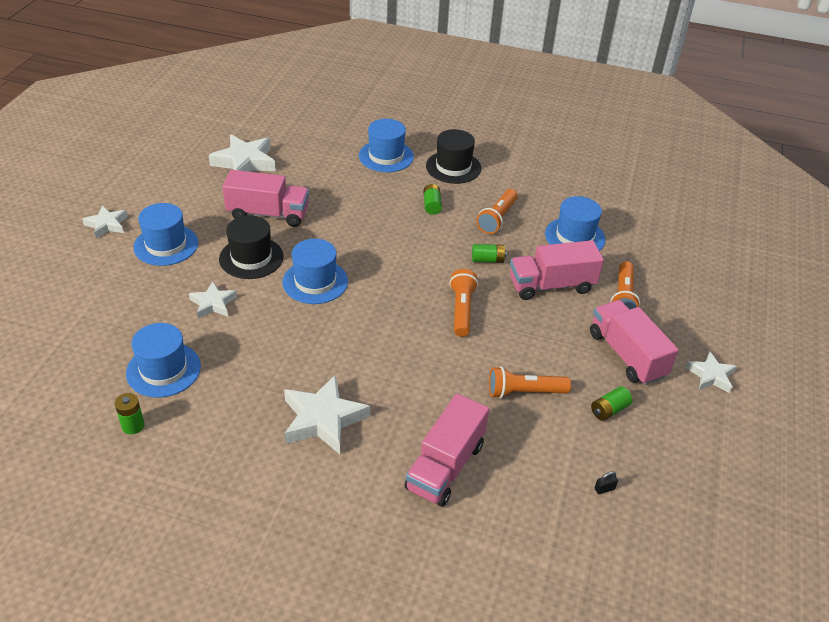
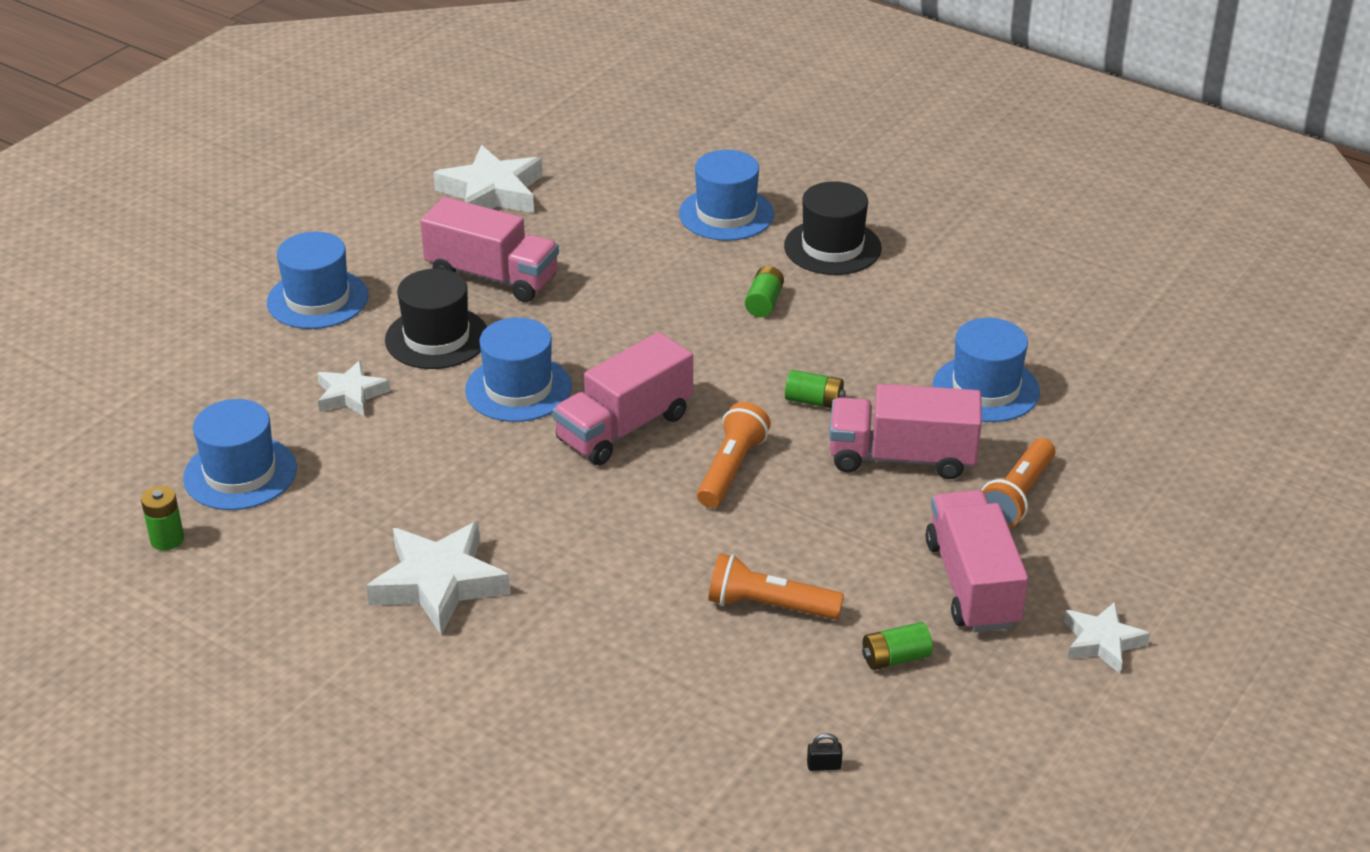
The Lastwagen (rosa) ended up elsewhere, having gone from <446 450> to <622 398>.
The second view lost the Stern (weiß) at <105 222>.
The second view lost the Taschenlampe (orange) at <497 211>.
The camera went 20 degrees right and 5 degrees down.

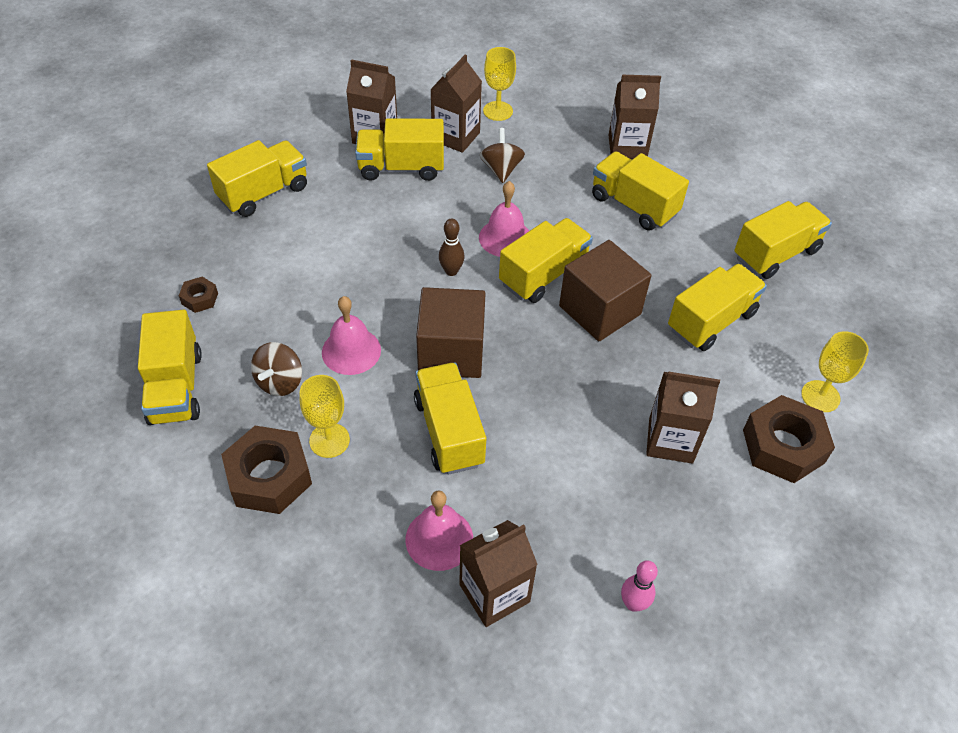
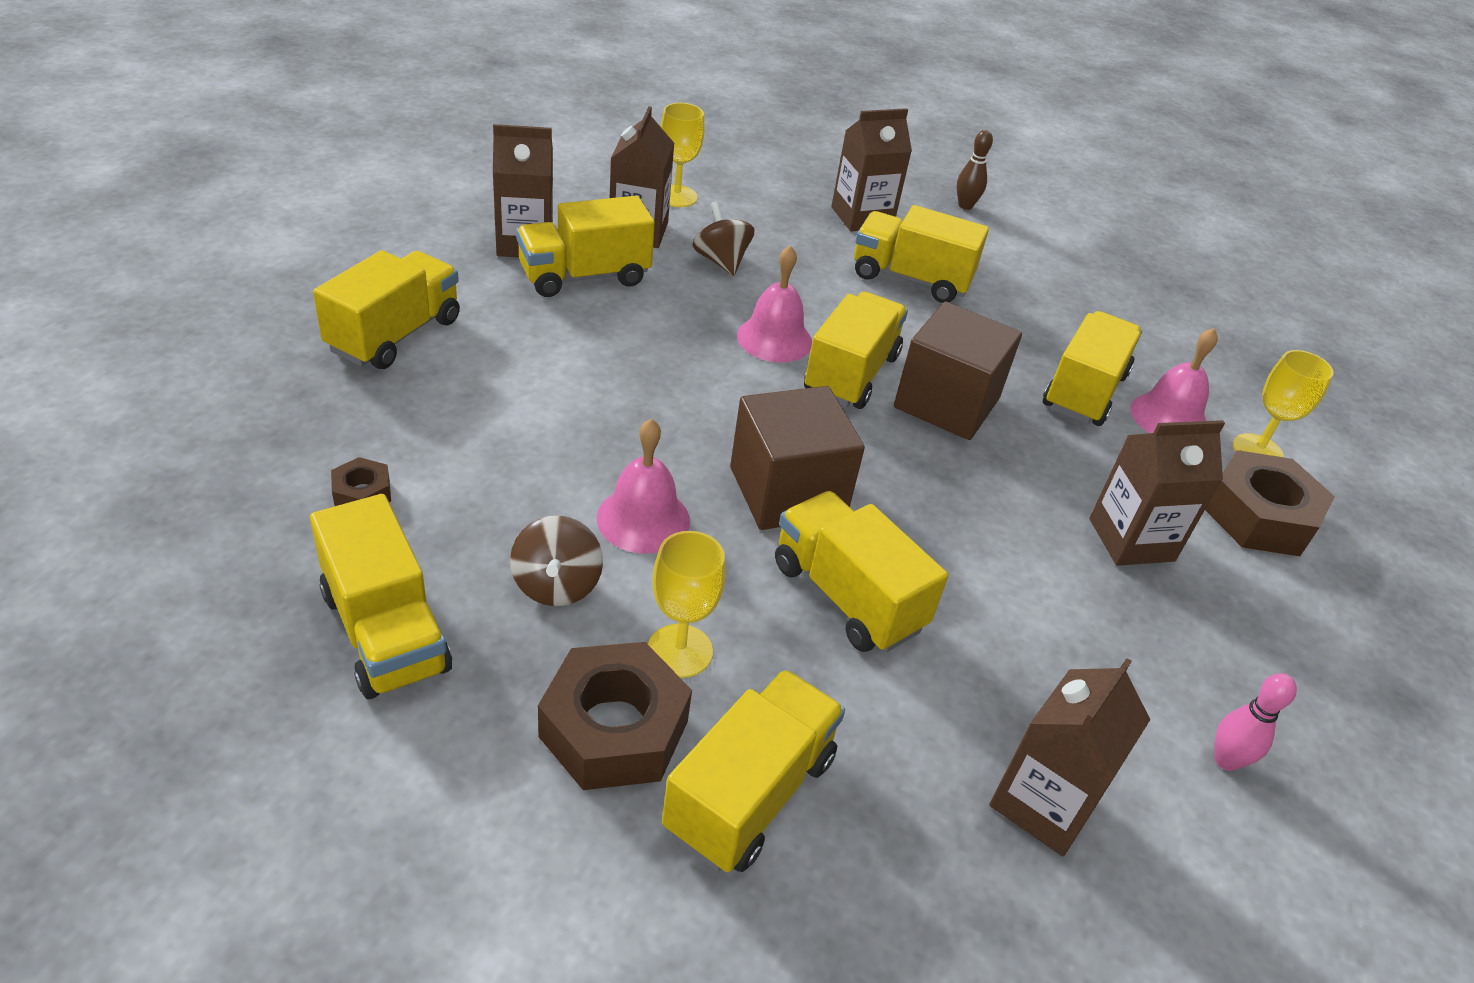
The Lastwagen (gelb) ended up elsewhere, having gone from <783 240> to <753 770>.
The Bowlingkegel (braun) ended up elsewhere, having gone from <452 247> to <975 170>.
The Glocke (rosa) ended up elsewhere, having gone from <439 531> to <1174 380>.
The camera went 25 degrees left and 10 degrees down.

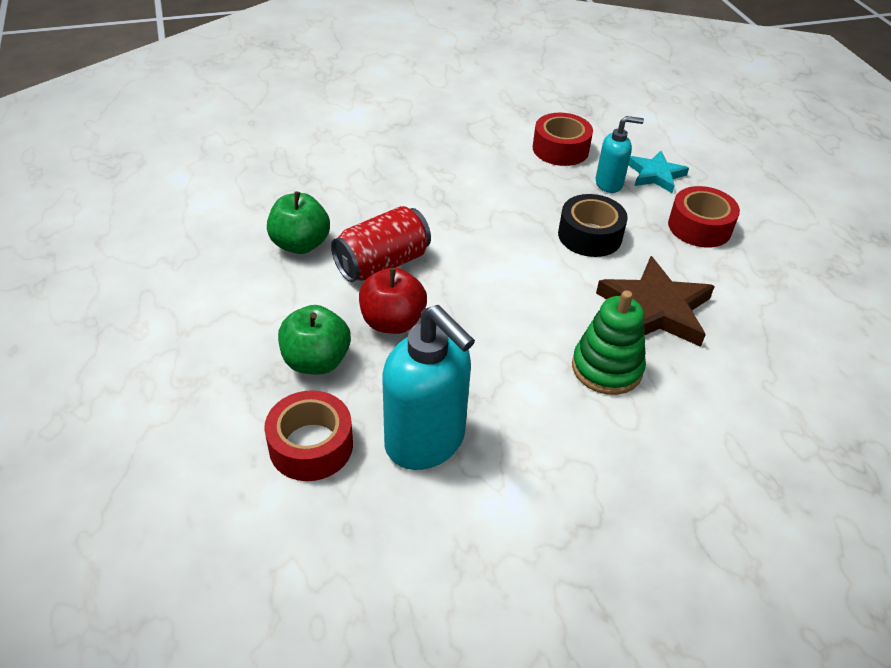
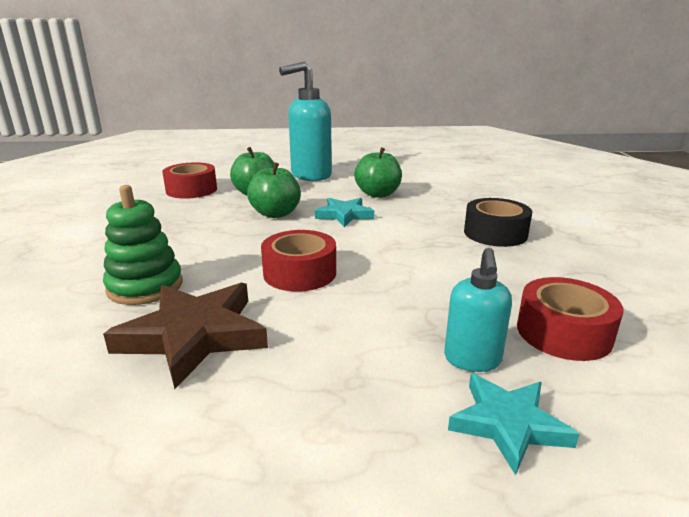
What was the Apfel (rot) at <393 300> turned into the Apfel (grün) at <274 190>.
The Klebeband (rot) ended up elsewhere, having gone from <704 217> to <298 261>.
The Seifenspender (türkis) ended up elsewhere, having gone from <428 387> to <305 121>.
Where the Dose (rot) stood at <381 244>, the Stern (türkis) came to stand at <344 212>.
The Klebeband (schwarz) ended up elsewhere, having gone from <593 225> to <498 222>.
The camera went 105 degrees right and 20 degrees down.

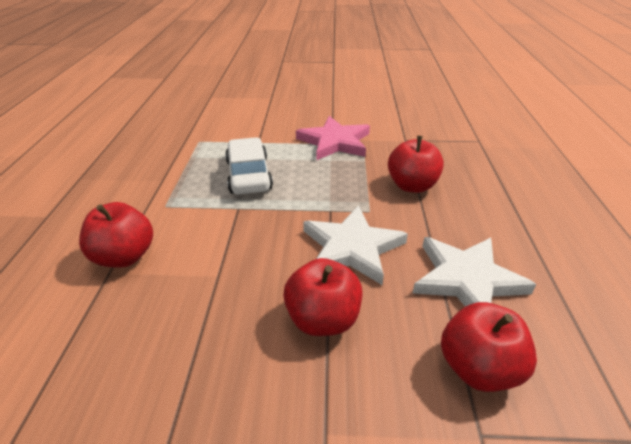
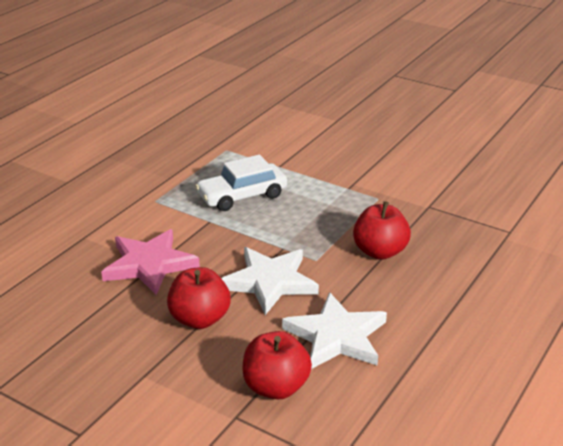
The Stern (rosa) ended up elsewhere, having gone from <333 138> to <150 262>.
The Auto (weiß) at <249 166> ended up facing another way, 135 degrees counterclockwise from before.
The second view lost the Apfel (rot) at <116 235>.
The camera went 30 degrees right and 5 degrees down.

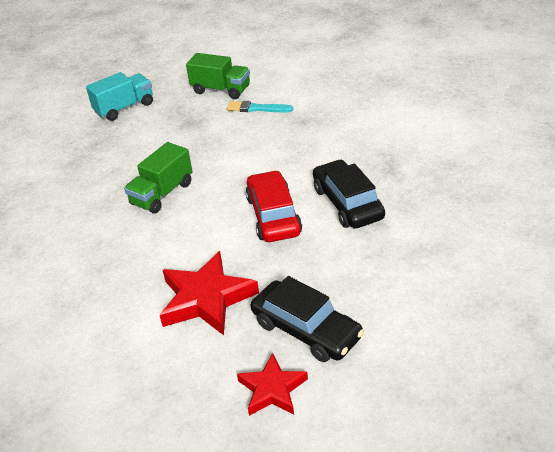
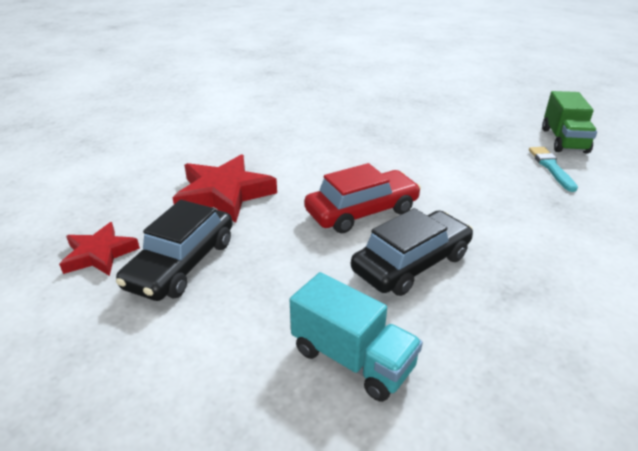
The Lastwagen (türkis) ended up elsewhere, having gone from <119 96> to <356 337>.
The second view lost the Lastwagen (grün) at <158 178>.
The camera went 70 degrees right and 5 degrees down.

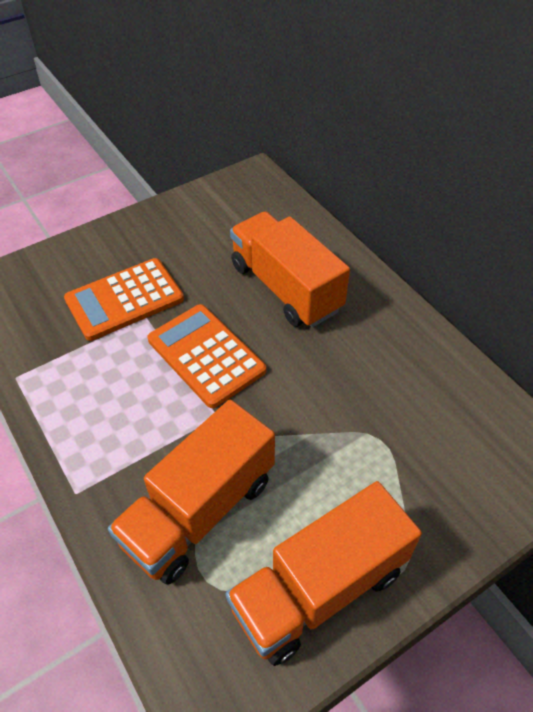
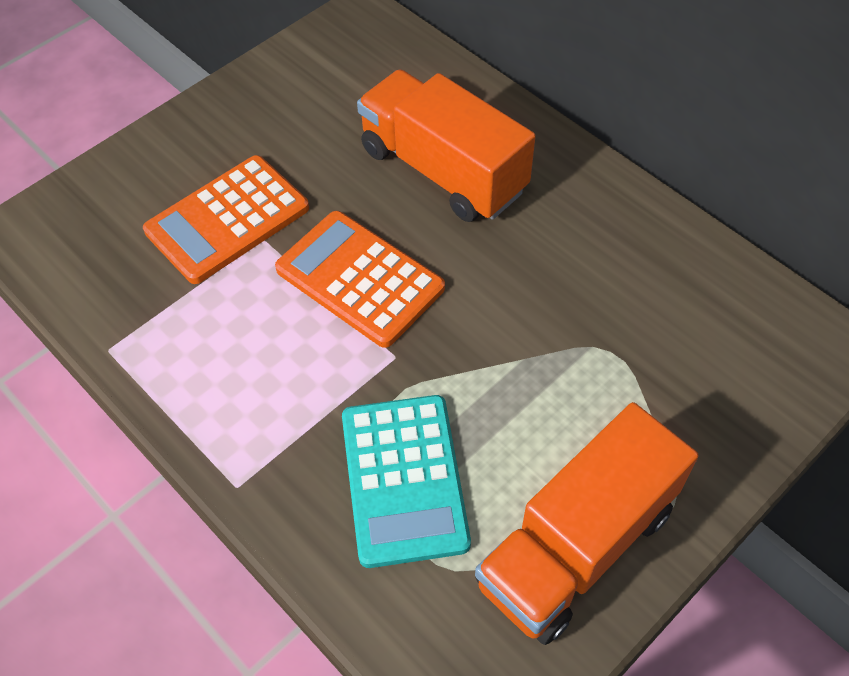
Where the Lastwagen (orange) stood at <191 492>, the Taschenrechner (türkis) came to stand at <406 481>.
The camera went 10 degrees left and 5 degrees up.

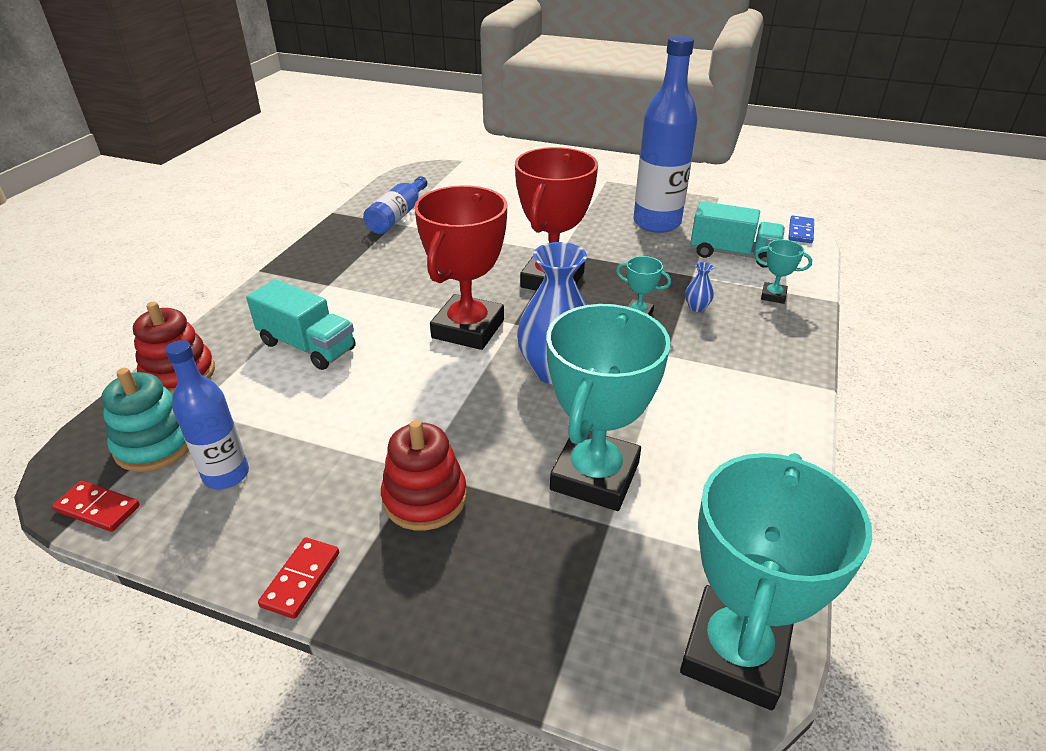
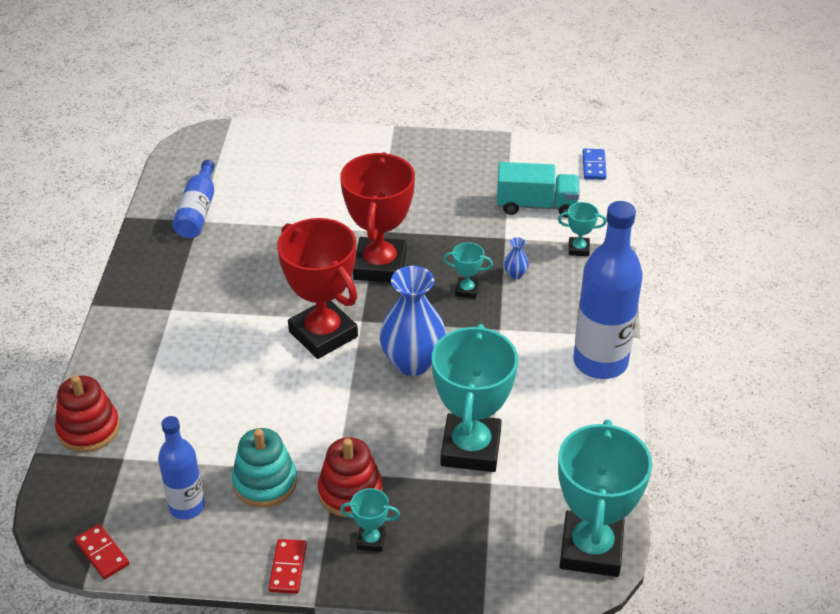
The Dominostein (rot) at <96 506> ended up facing another way, 45 degrees clockwise from before.
The Stapelspielzeug (türkis) ended up elsewhere, having gone from <145 420> to <264 468>.
The Pokal (rot) at <460 267> ended up facing another way, 45 degrees counterclockwise from before.
The second view gained the Pokal (türkis) at <370 520>.
The Flasche (blau) ended up elsewhere, having gone from <665 134> to <608 290>.
The second view lost the Lastwagen (türkis) at <301 324>.
The camera went 15 degrees left and 5 degrees up.

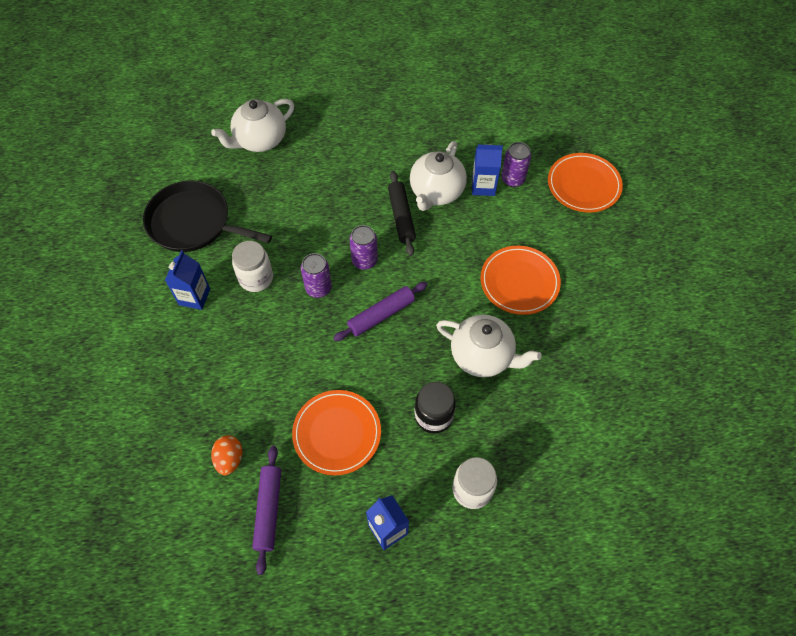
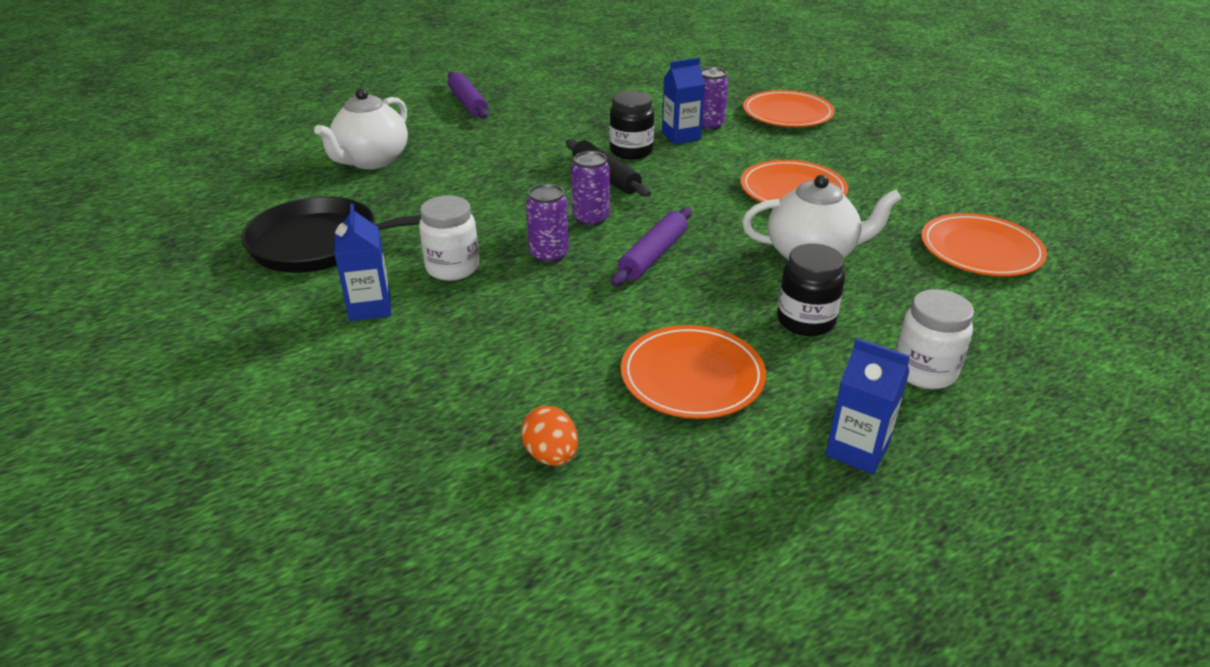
The Nudelholz (lila) ended up elsewhere, having gone from <266 510> to <468 95>.
Where the Teekanne (weiß) stood at <438 176>, the Einmachglas (schwarz) came to stand at <632 125>.
The second view gained the Teller (orange) at <984 244>.
The camera went 25 degrees left and 25 degrees down.

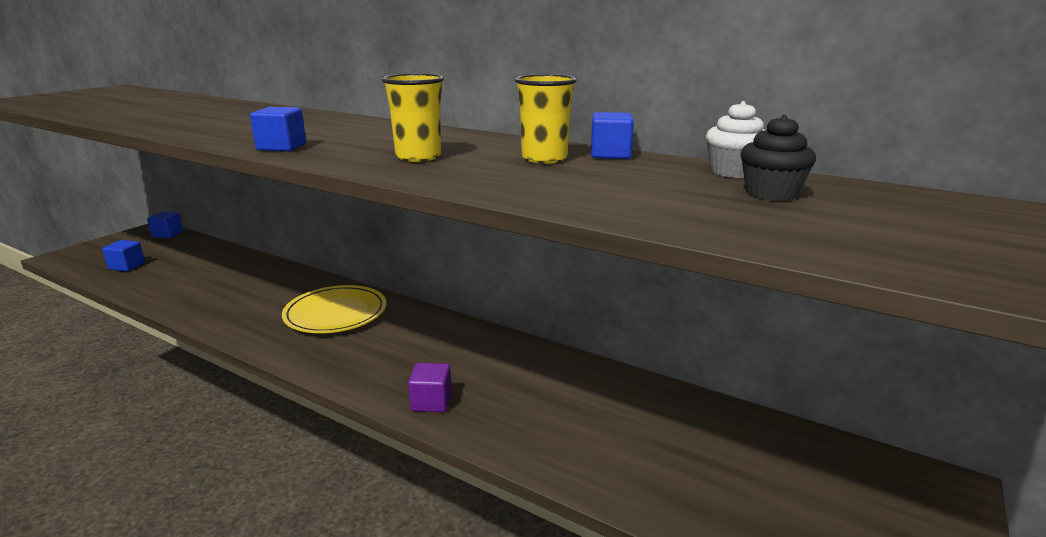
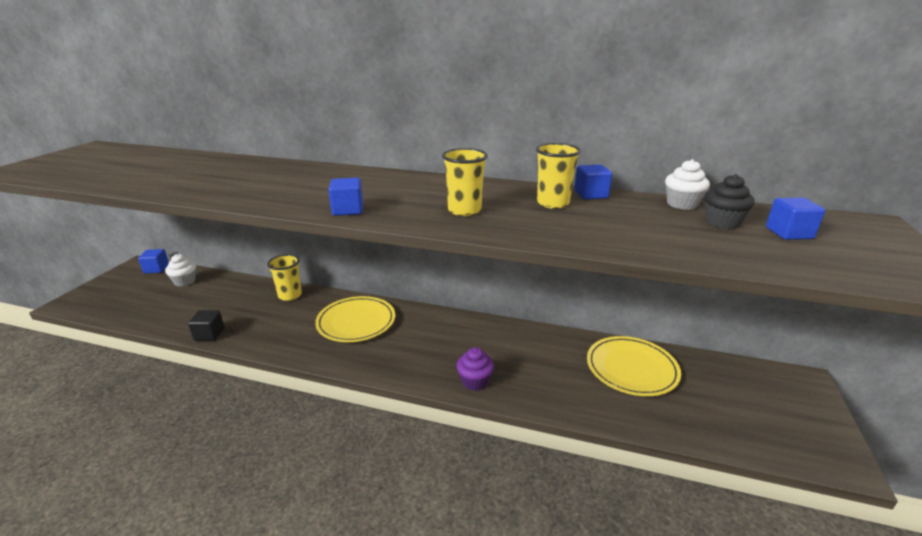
The second view gained the Muffin (weiß) at <180 270>.
The second view gained the Kubus (schwarz) at <206 325>.
The second view gained the Becher (gelb) at <284 277>.
Where the Kubus (lila) stood at <430 387>, the Muffin (lila) came to stand at <475 369>.
The second view gained the Teller (gelb) at <634 366>.
The Kubus (blau) ended up elsewhere, having gone from <123 255> to <795 219>.
The camera went 15 degrees left and 5 degrees up.

